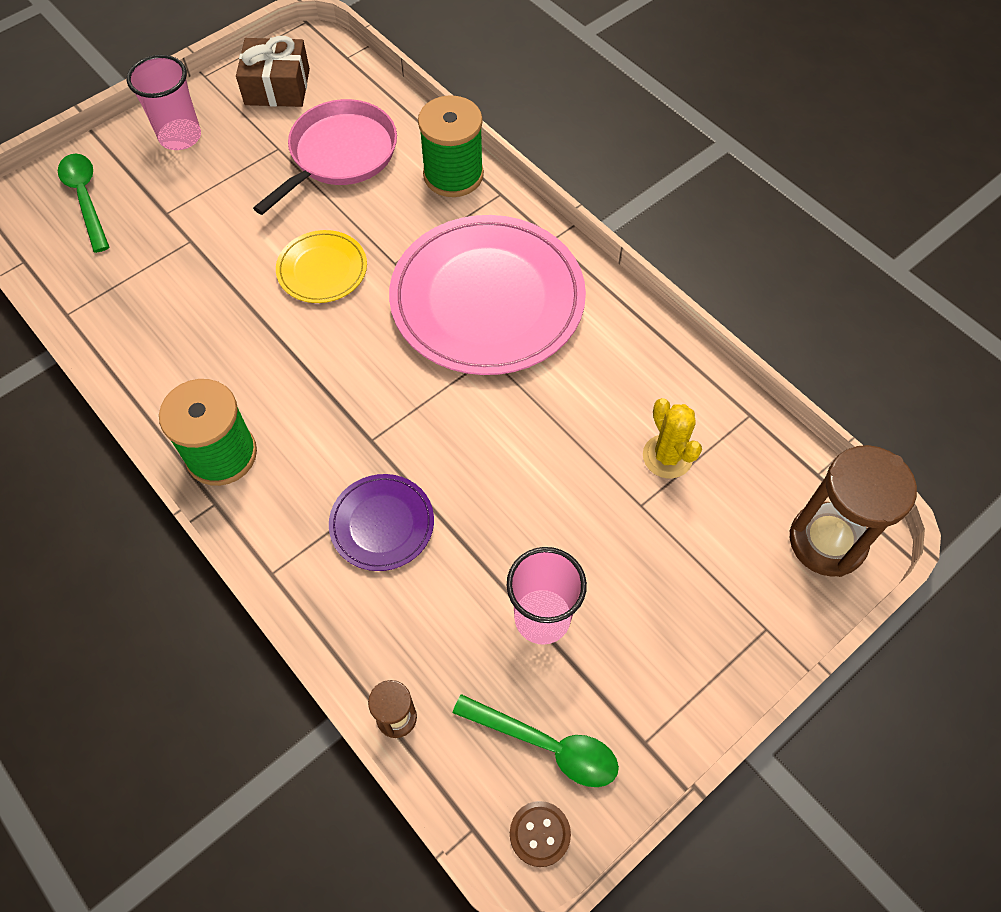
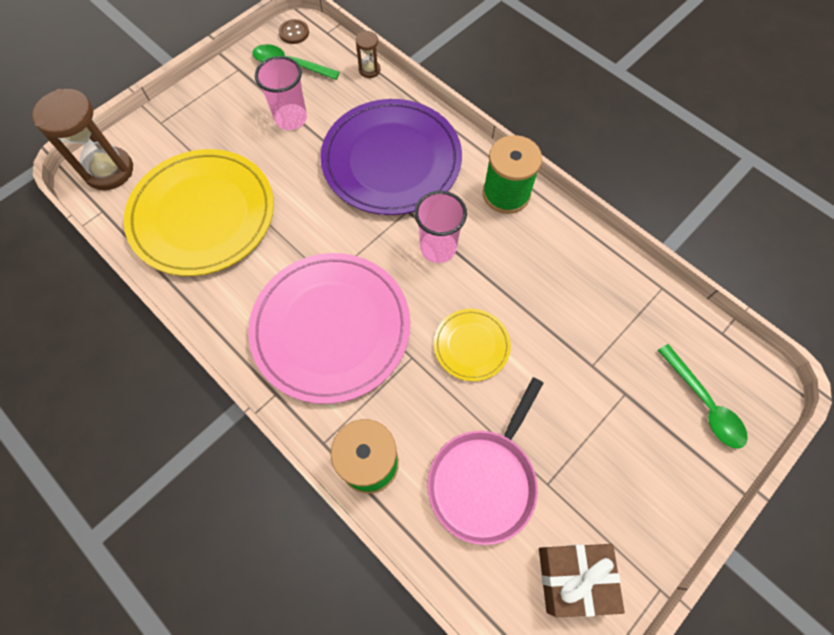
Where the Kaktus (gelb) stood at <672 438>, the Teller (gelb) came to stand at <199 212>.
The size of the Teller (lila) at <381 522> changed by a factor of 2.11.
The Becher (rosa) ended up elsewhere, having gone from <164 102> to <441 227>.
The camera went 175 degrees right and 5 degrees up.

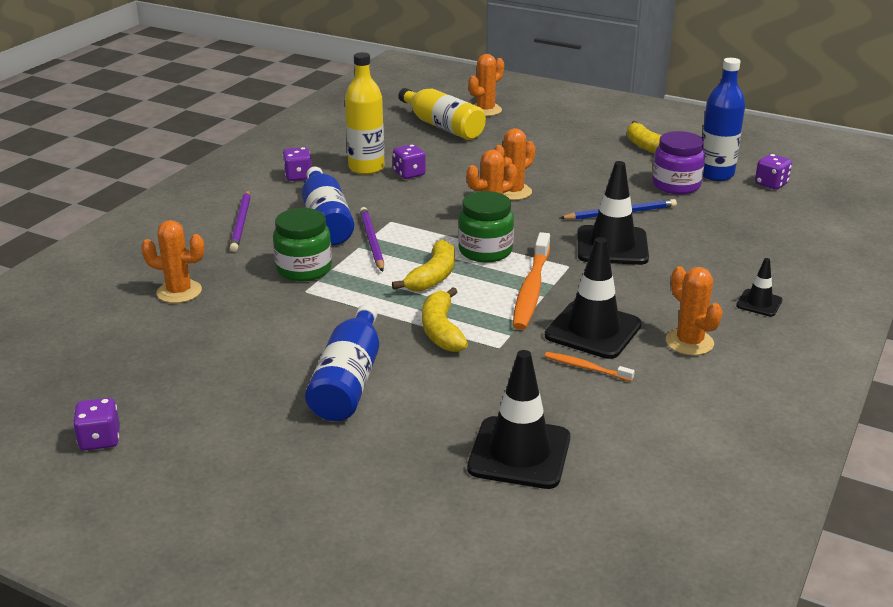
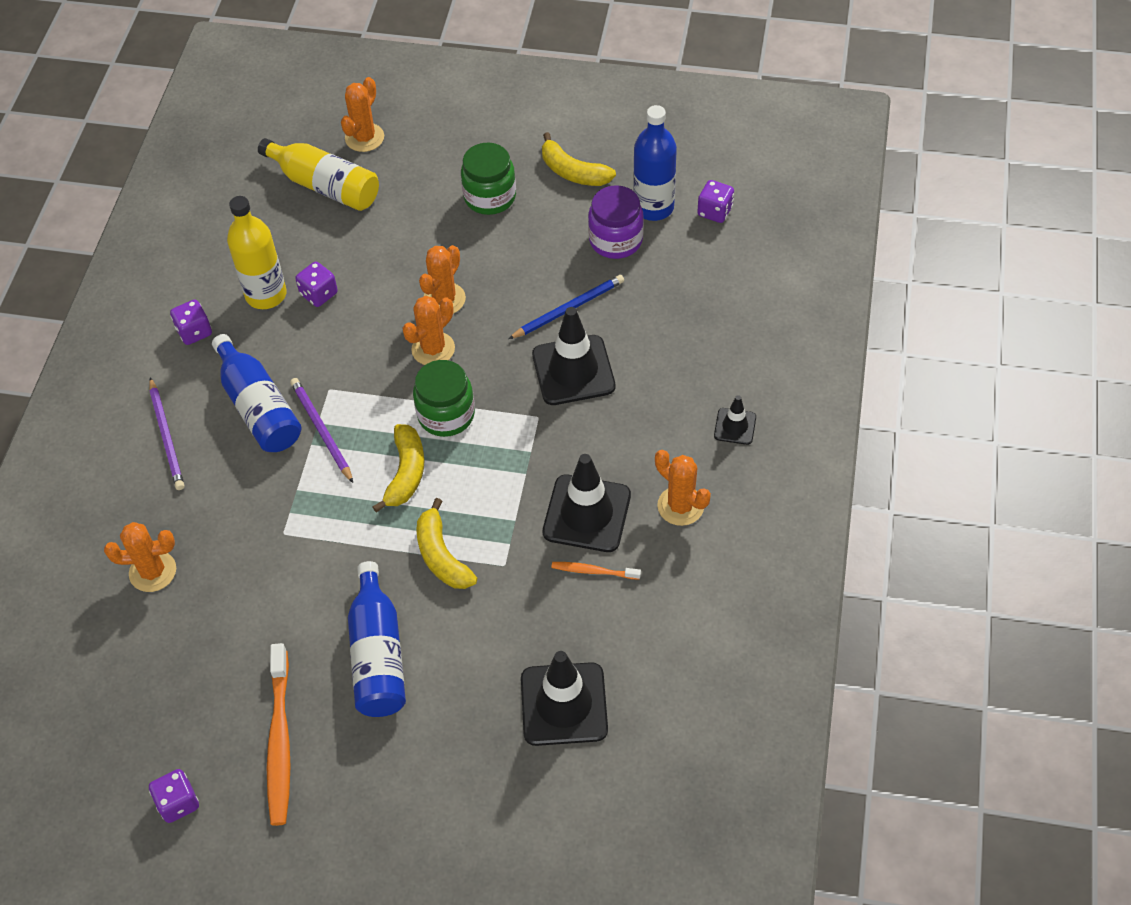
The Zahnbürste (orange) ended up elsewhere, having gone from <531 281> to <279 734>.
The Einmachglas (grün) ended up elsewhere, having gone from <302 244> to <488 179>.
The camera went 15 degrees left and 25 degrees up.

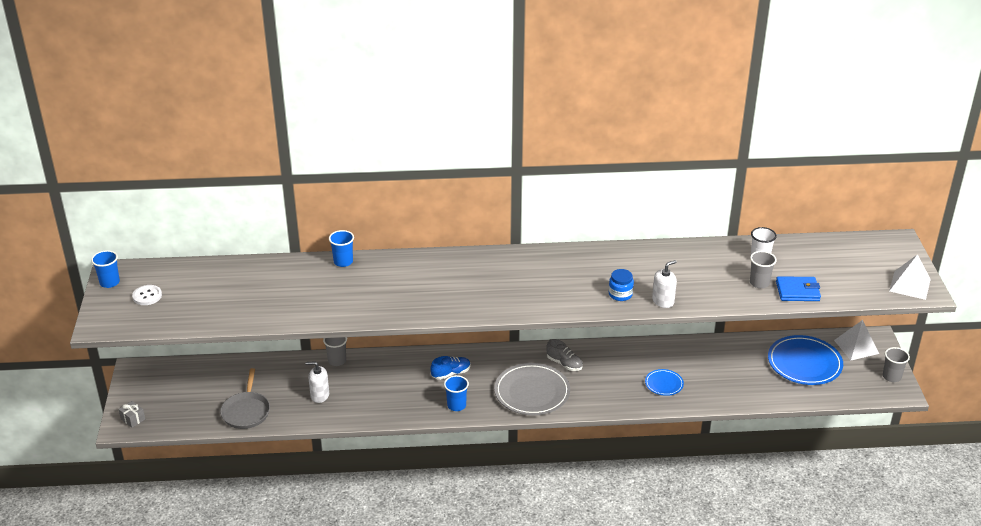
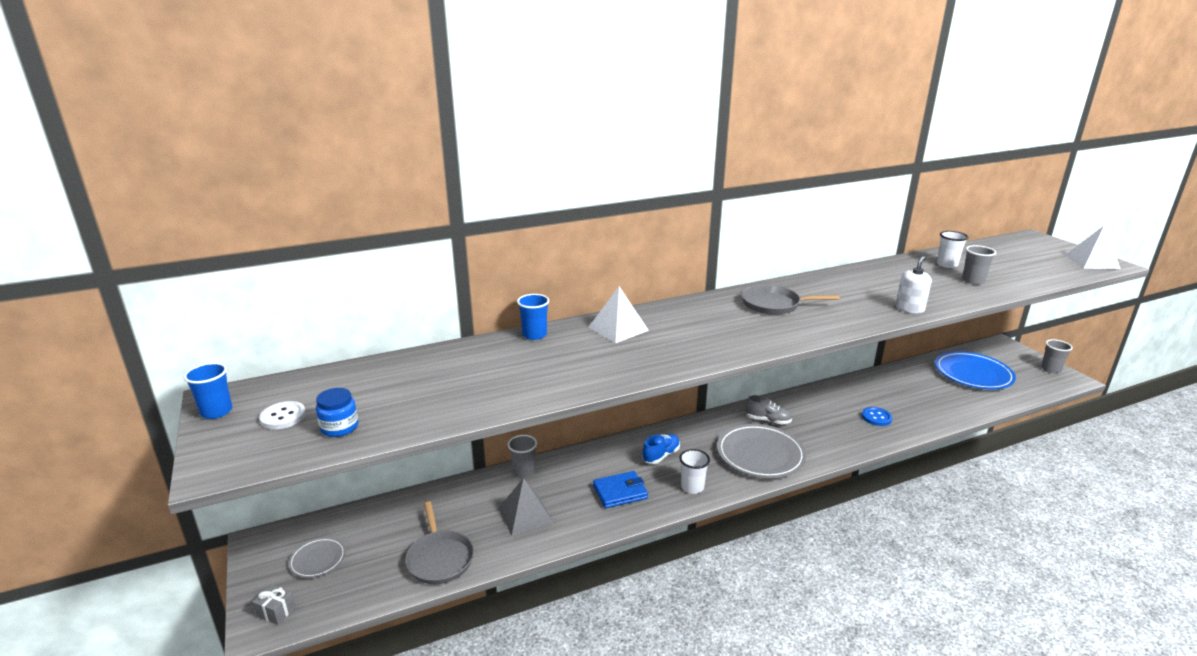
The second view gained the Teller (grau) at <317 557>.
The Einmachglas (blau) ended up elsewhere, having gone from <621 285> to <337 412>.
Where the Seifenspender (weiß) stood at <317 382>, the Pyramide (grau) came to stand at <526 507>.
The Pyramide (weiß) ended up elsewhere, having gone from <856 340> to <619 314>.
The Geldbörse (blau) ended up elsewhere, having gone from <798 288> to <620 489>.
What was the Becher (blau) at <456 393> turned into the Becher (weiß) at <694 471>.
The second view gained the Pfanne (grau) at <790 300>.
Where the Teller (blau) stood at <664 382>, the Knopf (blau) came to stand at <877 416>.
The camera went 20 degrees left and 10 degrees down.

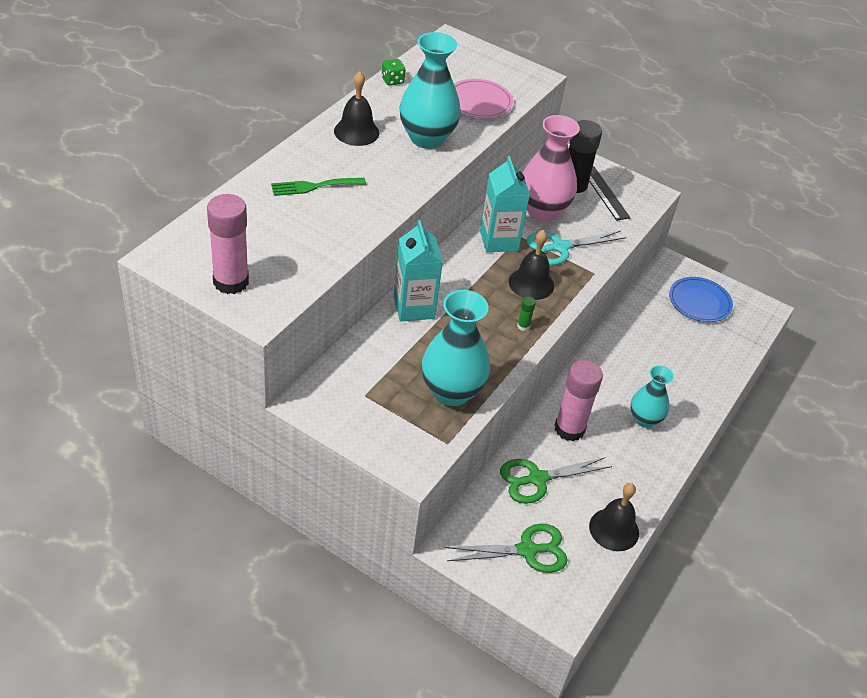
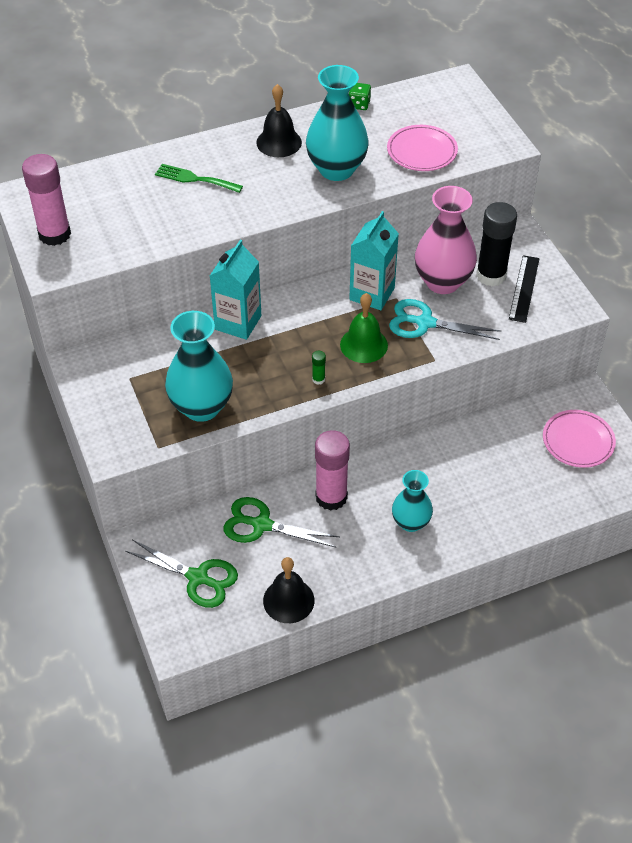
What was the Glocke (schwarz) at <531 265> turned into the Glocke (grün) at <364 328>.
What was the Teller (blau) at <701 299> turned into the Teller (rosa) at <579 439>.
The camera went 40 degrees right and 5 degrees up.

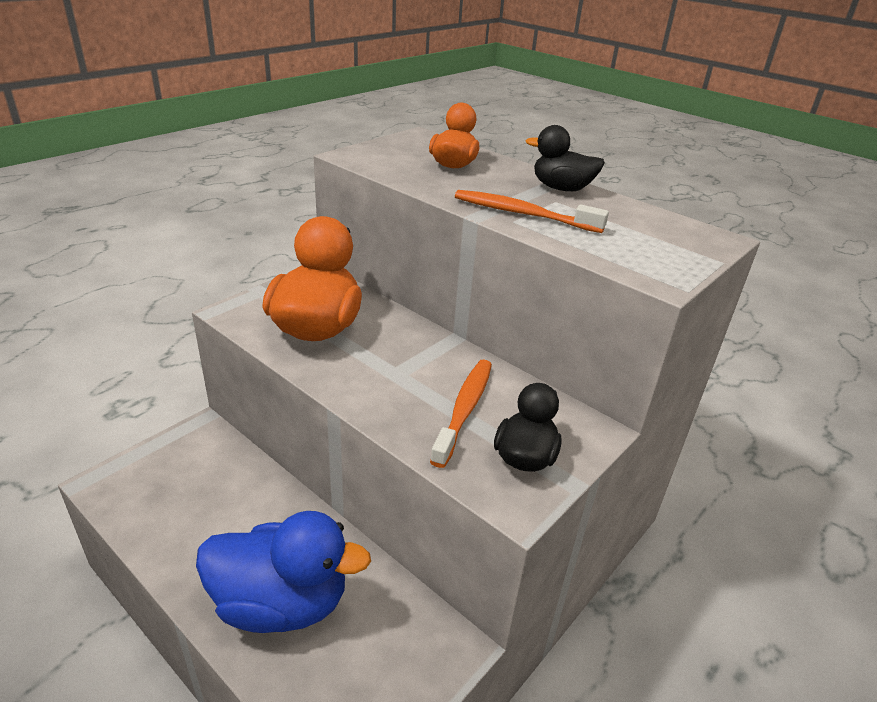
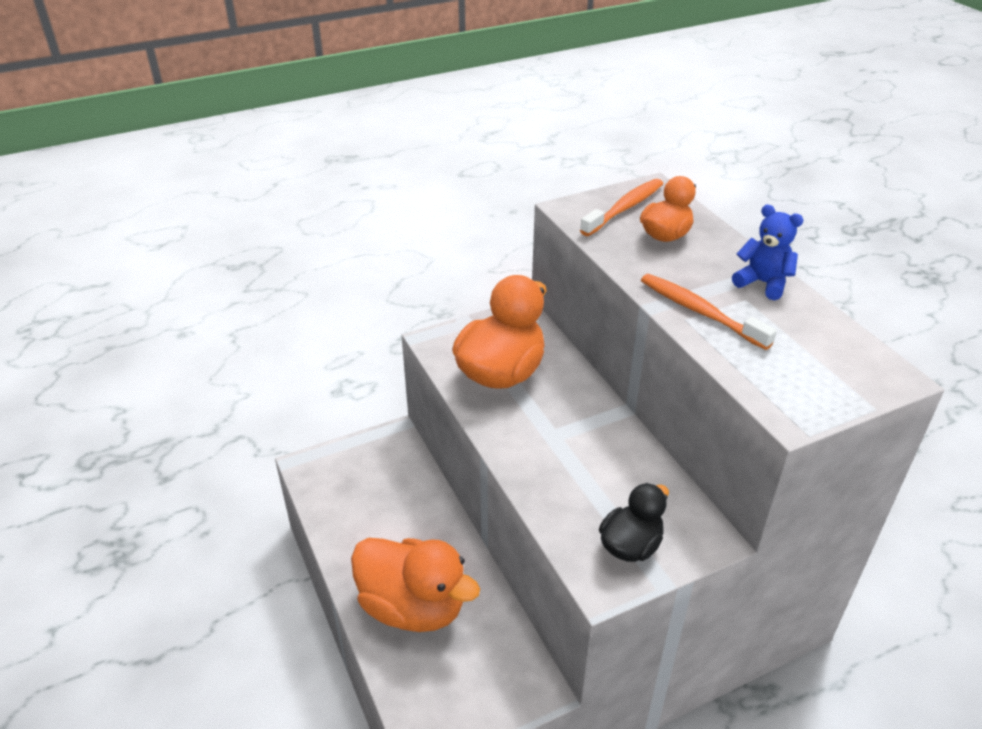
What was the Ente (blau) at <283 572> turned into the Ente (orange) at <415 585>.
The Zahnbürste (orange) ended up elsewhere, having gone from <461 413> to <621 207>.
Where the Ente (schwarz) stood at <565 158>, the Teddybär (blau) came to stand at <767 252>.
The camera went 25 degrees right and 5 degrees up.

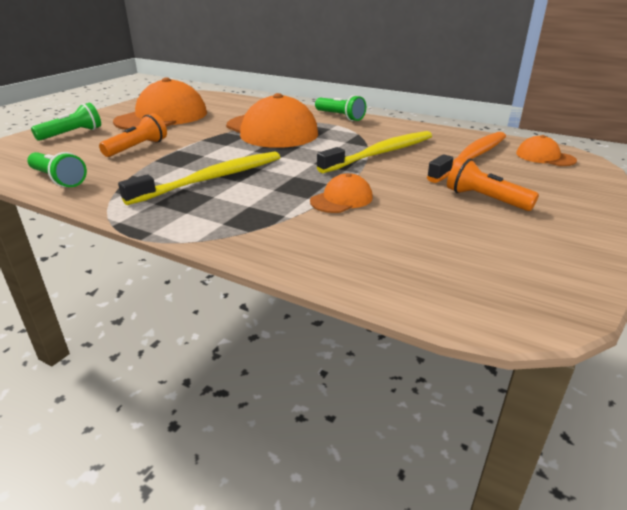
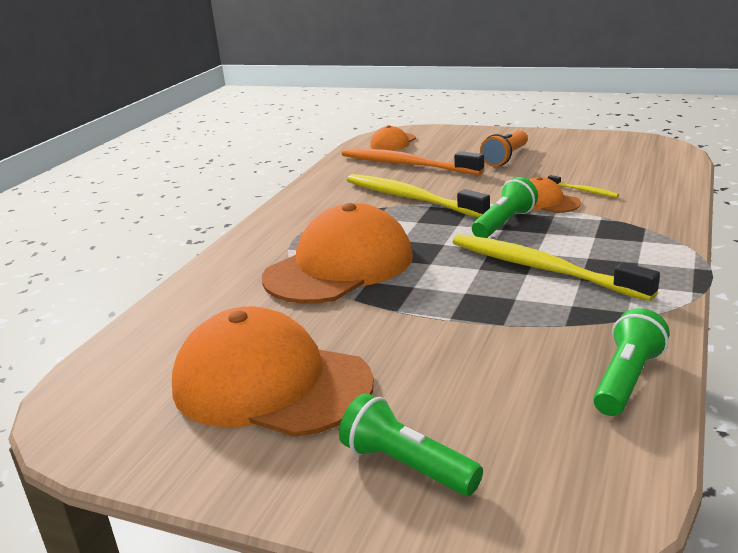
The Taschenlampe (grün) ended up elsewhere, having gone from <340 108> to <505 207>.
The second view gained the Zahnbürste (gelb) at <583 186>.
The second view lost the Taschenlampe (orange) at <133 135>.
The camera went 95 degrees left and 5 degrees down.

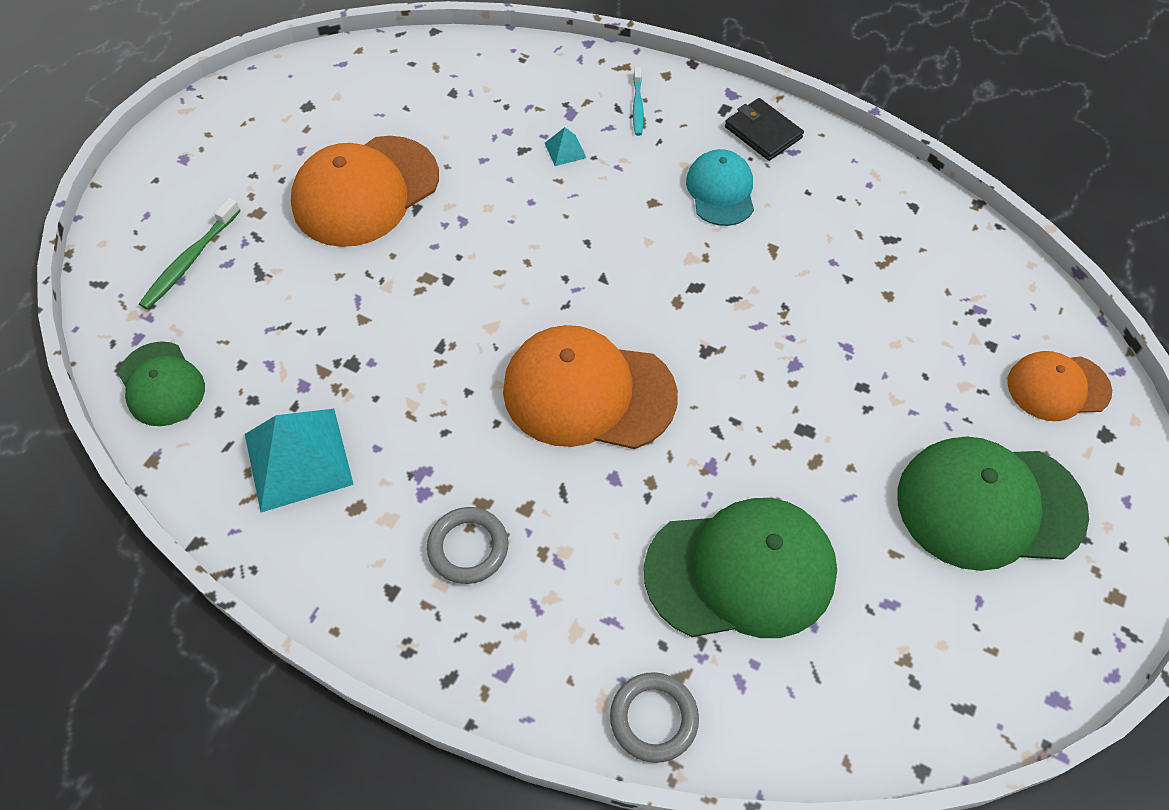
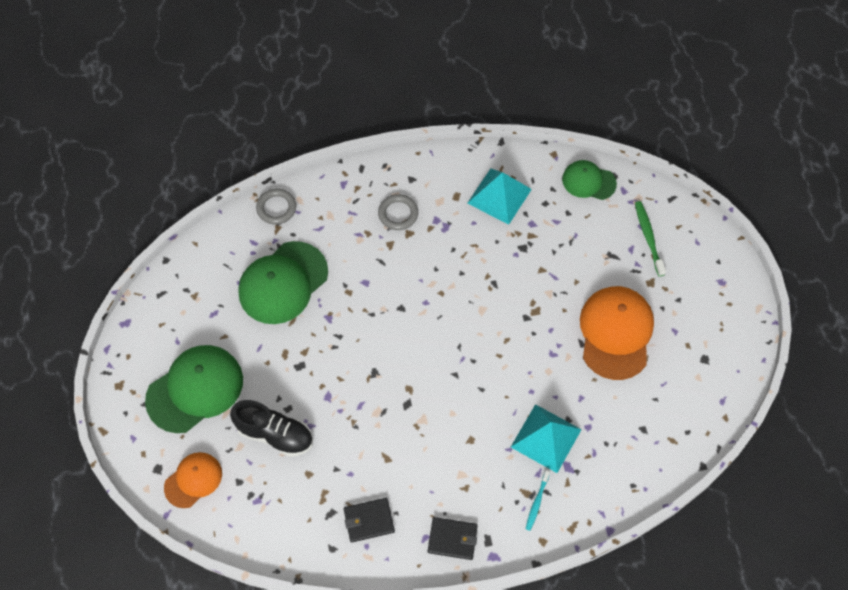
The second view gained the Schuh (schwarz) at <271 428>.
The second view gained the Geldbörse (schwarz) at <369 520>.
The size of the Pyramide (türkis) at <565 146> changed by a factor of 2.29.
The Zahnbürste (türkis) at <638 101> ended up facing another way, 120 degrees counterclockwise from before.
The second view lost the Kappe (orange) at <590 387>.
The second view lost the Kappe (türkis) at <720 187>.
The camera went 140 degrees right and 5 degrees up.

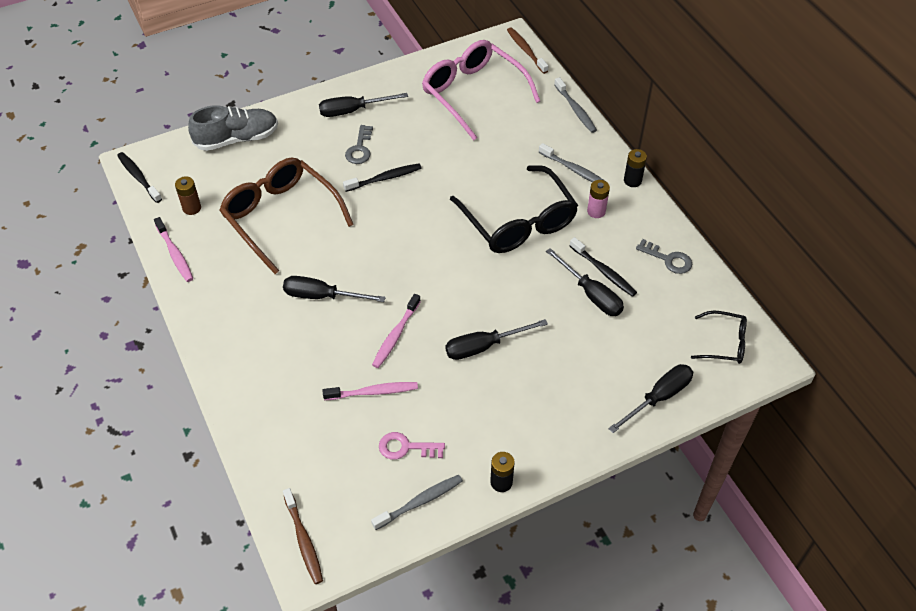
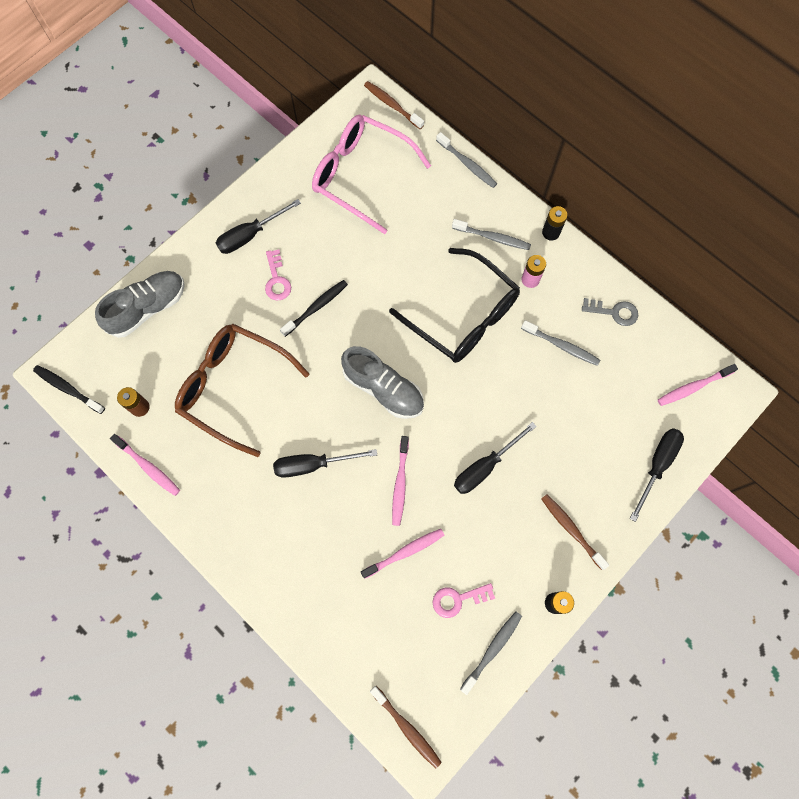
What was the Schlüssel (grau) at <359 144> turned into the Schlüssel (rosa) at <278 274>.
The second view gained the Schuh (grau) at <382 382>.
What was the Zahnbürste (schwarz) at <603 267> turned into the Zahnbürste (grau) at <560 343>.
The second view gained the Zahnbürste (braun) at <575 532>.
Where the Brille (schwarz) stood at <719 337>, the Zahnbürste (rosa) came to stand at <698 385>.
The second view lost the Schraubenzieher (schwarz) at <585 282>.
The camera went 20 degrees left and 20 degrees up.

